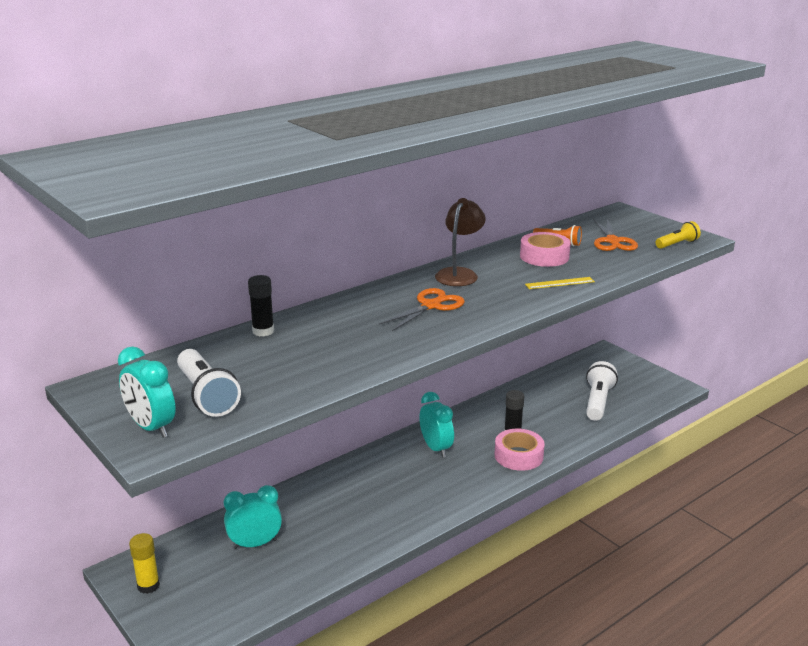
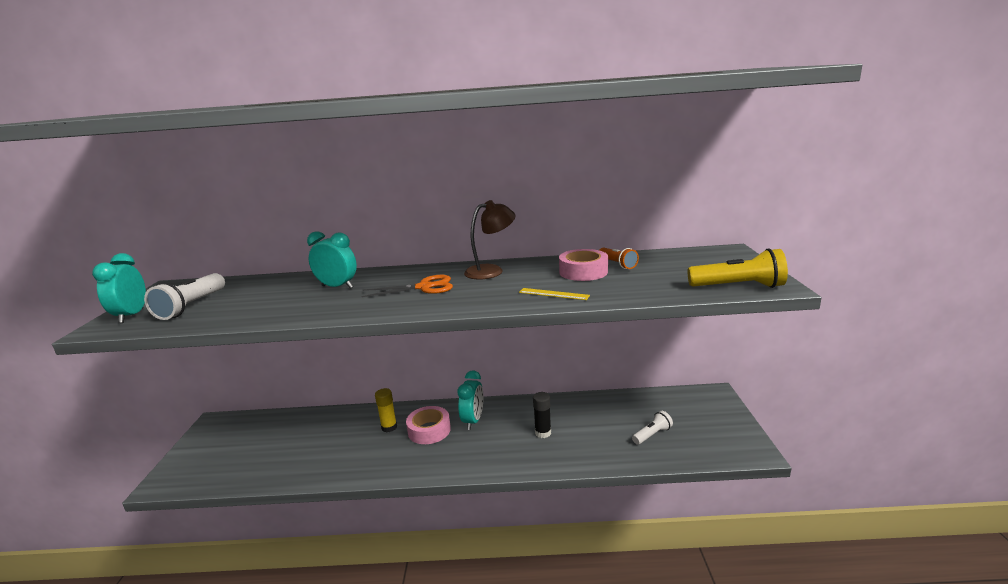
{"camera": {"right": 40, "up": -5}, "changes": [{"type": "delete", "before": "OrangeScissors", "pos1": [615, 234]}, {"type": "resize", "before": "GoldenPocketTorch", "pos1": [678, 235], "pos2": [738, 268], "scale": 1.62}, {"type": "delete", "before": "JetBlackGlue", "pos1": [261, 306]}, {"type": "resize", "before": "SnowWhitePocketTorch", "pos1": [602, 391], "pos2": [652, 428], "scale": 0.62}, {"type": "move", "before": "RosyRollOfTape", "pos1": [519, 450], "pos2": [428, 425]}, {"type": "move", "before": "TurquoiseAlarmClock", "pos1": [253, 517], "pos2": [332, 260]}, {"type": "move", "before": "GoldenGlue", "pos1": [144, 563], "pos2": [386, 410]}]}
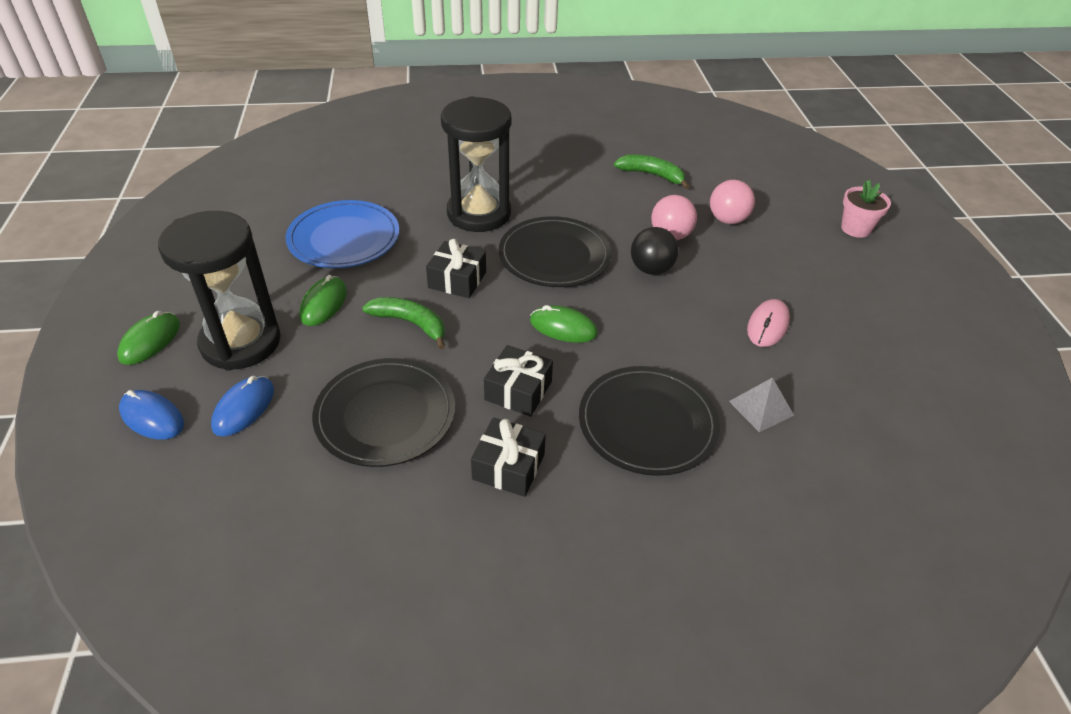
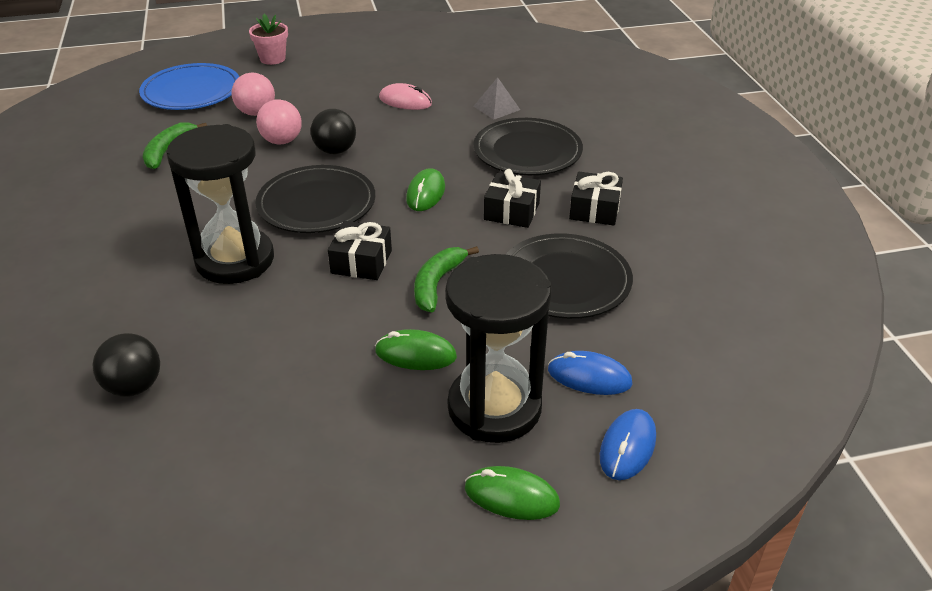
{"camera": {"right": -95, "up": -5}, "changes": [{"type": "move", "before": "BlueFlatDish", "pos1": [342, 234], "pos2": [189, 86]}, {"type": "insert", "after": "JetBlackPlayBall", "pos2": [126, 365]}]}
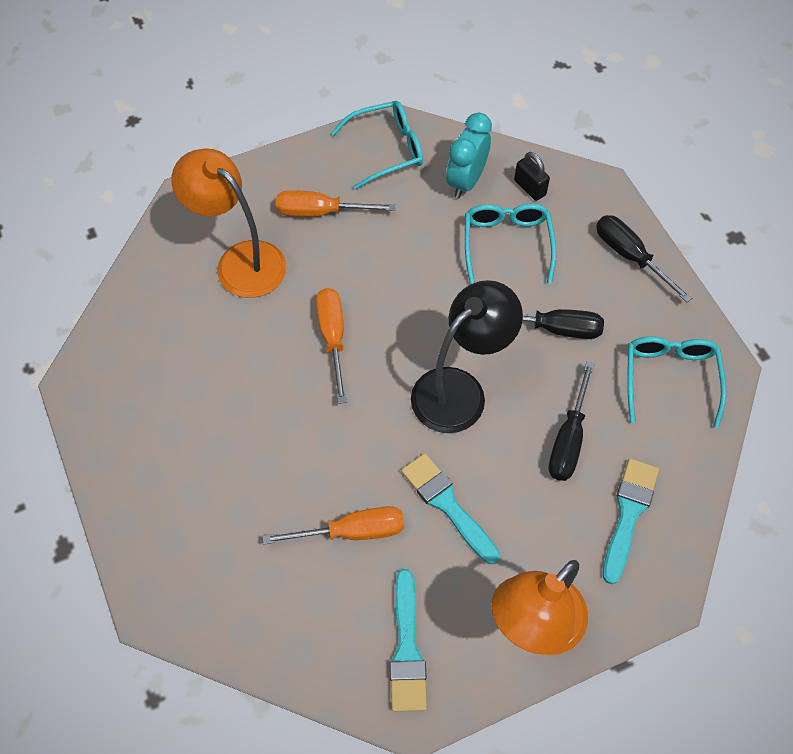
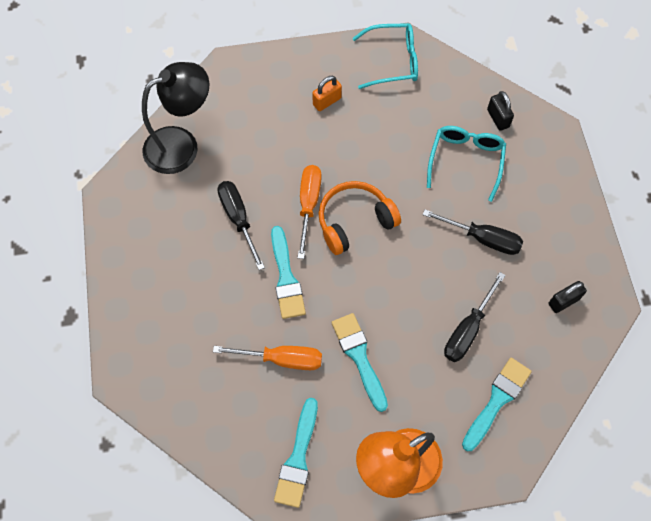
{"camera": {"right": 15, "up": 5}, "changes": [{"type": "delete", "before": "TurquoiseAlarmClock", "pos1": [469, 156]}, {"type": "delete", "before": "OrangeDeskLamp", "pos1": [229, 223]}, {"type": "replace", "before": "OrangeScrewdriver", "after": "OrangeSmallLock", "pos1": [336, 203], "pos2": [327, 93]}, {"type": "move", "before": "JetBlackScrewdriver", "pos1": [644, 258], "pos2": [241, 225]}, {"type": "move", "before": "JetBlackDeskLamp", "pos1": [467, 356], "pos2": [175, 118]}, {"type": "replace", "before": "TurquoiseSpectacles", "after": "JetBlackSmallLock", "pos1": [677, 382], "pos2": [568, 297]}, {"type": "insert", "after": "OrangeOverEarHeadphones", "pos2": [359, 218]}, {"type": "insert", "after": "TurquoisePaintBrush", "pos2": [288, 272]}]}
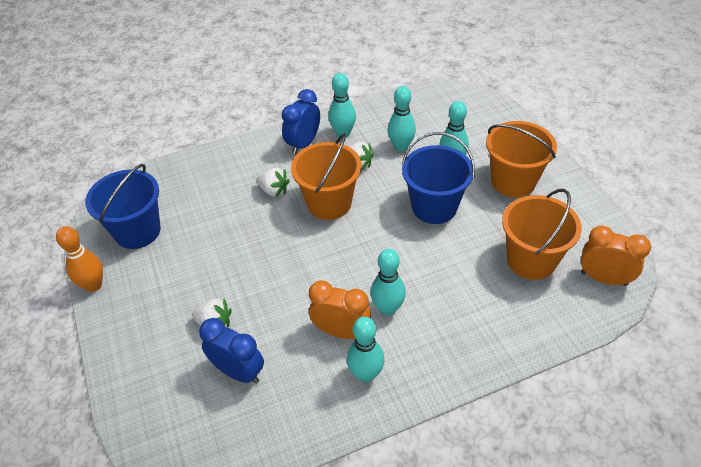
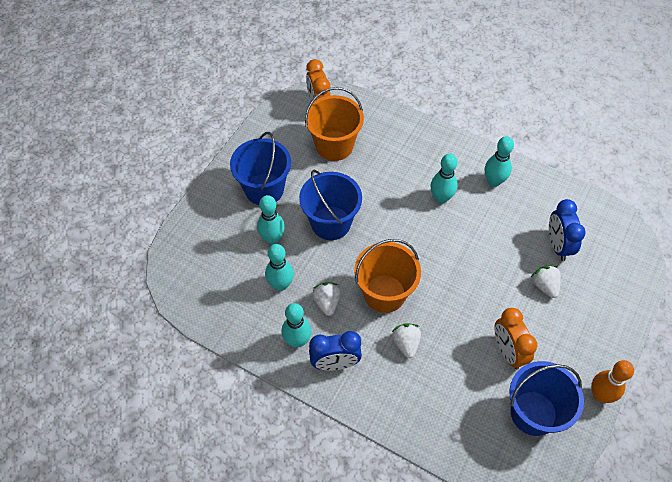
{"camera": {"right": -130, "up": 10}, "changes": [{"type": "recolor", "before": "OrangeBucket", "after": "BlueBucket", "pos1": [521, 159], "pos2": [260, 168]}, {"type": "move", "before": "OrangeAlarmClock", "pos1": [340, 309], "pos2": [515, 338]}]}
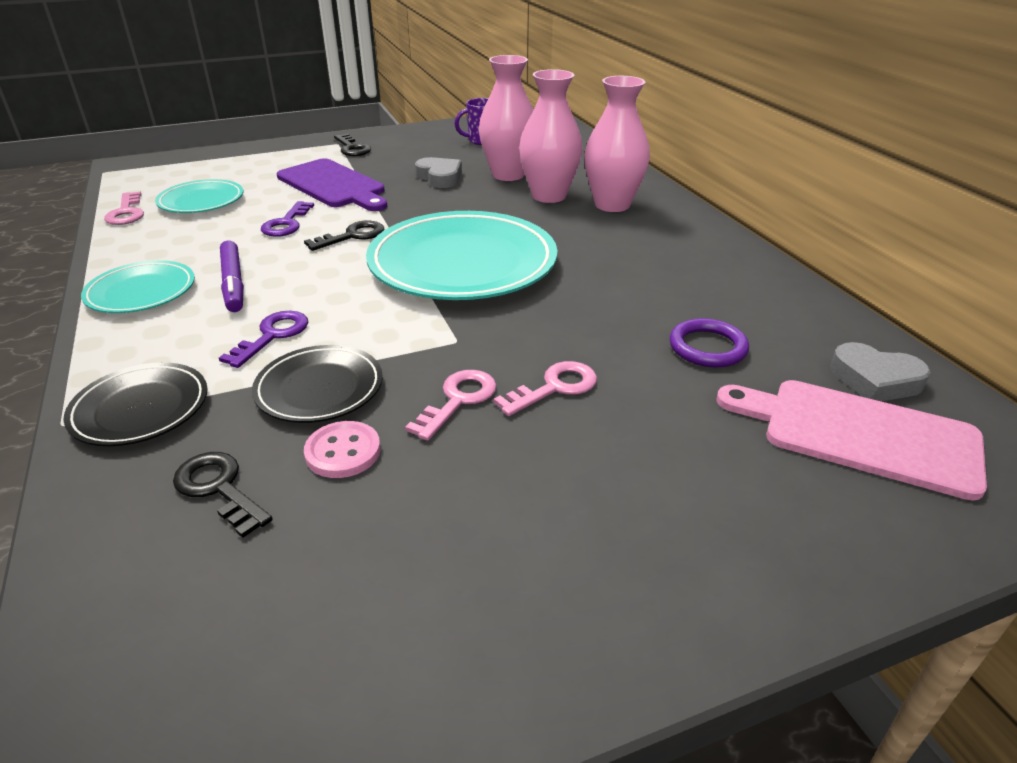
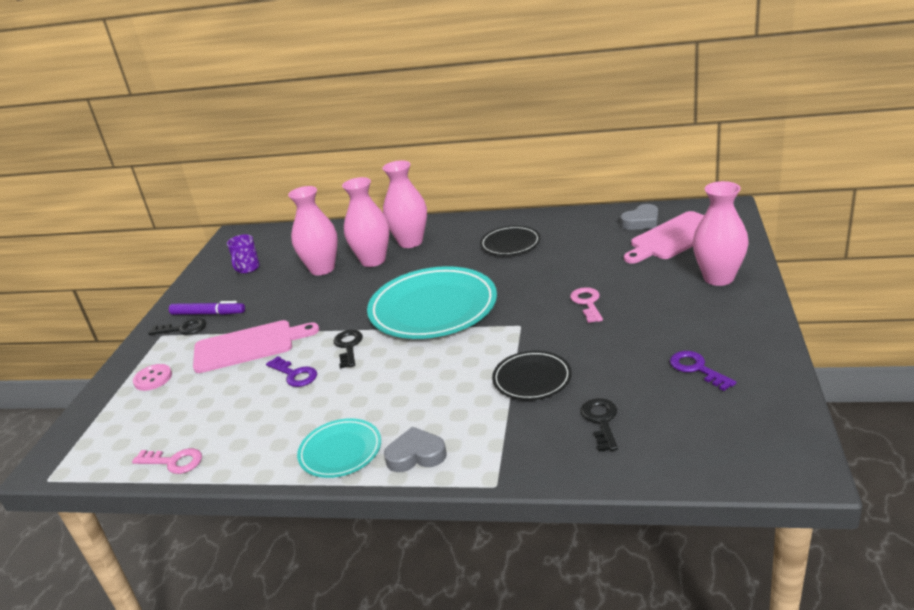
{"camera": {"right": -55, "up": -5}, "changes": [{"type": "move", "before": "GrayLoveHeart", "pos1": [438, 172], "pos2": [415, 449]}, {"type": "recolor", "before": "RoyalPurpleCuttingBoard", "after": "RosyCuttingBoard", "pos1": [332, 184], "pos2": [256, 346]}, {"type": "delete", "before": "TurquoiseFlatDish", "pos1": [199, 196]}, {"type": "move", "before": "RoyalPurpleMarker", "pos1": [232, 276], "pos2": [207, 308]}, {"type": "move", "before": "RoyalPurpleLatchkey", "pos1": [263, 339], "pos2": [703, 371]}, {"type": "delete", "before": "RoyalPurpleTorus", "pos1": [709, 343]}, {"type": "move", "before": "JetBlackFlatDish", "pos1": [135, 404], "pos2": [510, 240]}, {"type": "delete", "before": "RosyLatchkey", "pos1": [451, 405]}, {"type": "move", "before": "RosyButton", "pos1": [342, 449], "pos2": [152, 377]}, {"type": "rotate", "before": "JetBlackLatchkey", "pos1": [223, 495], "pos2": [599, 425], "turn": 105}, {"type": "insert", "after": "RosyFlowerVase", "pos2": [721, 233]}]}
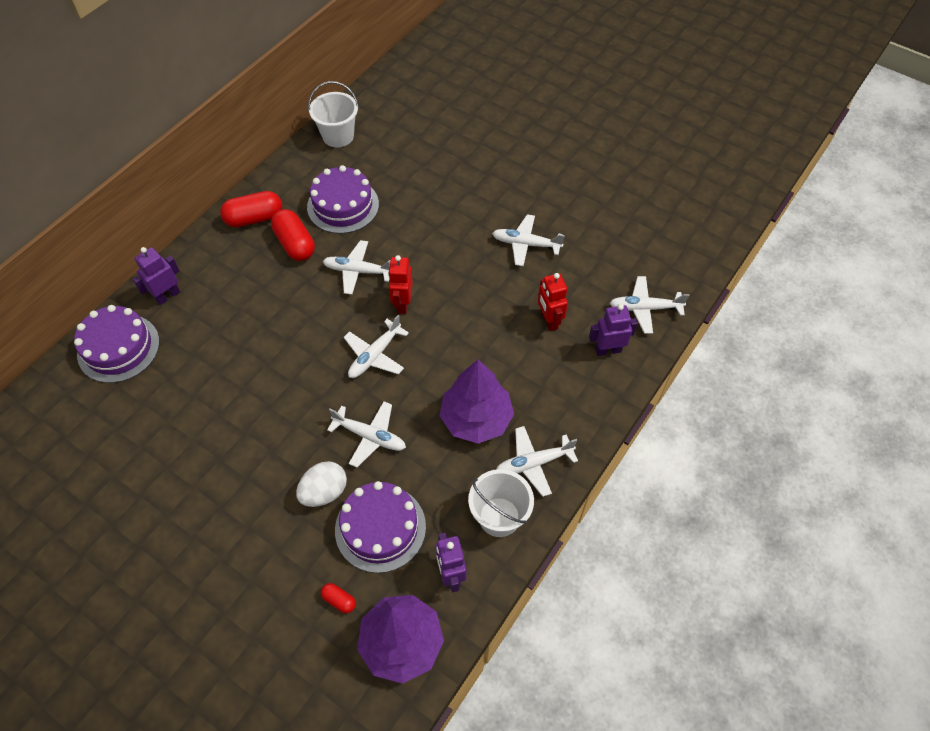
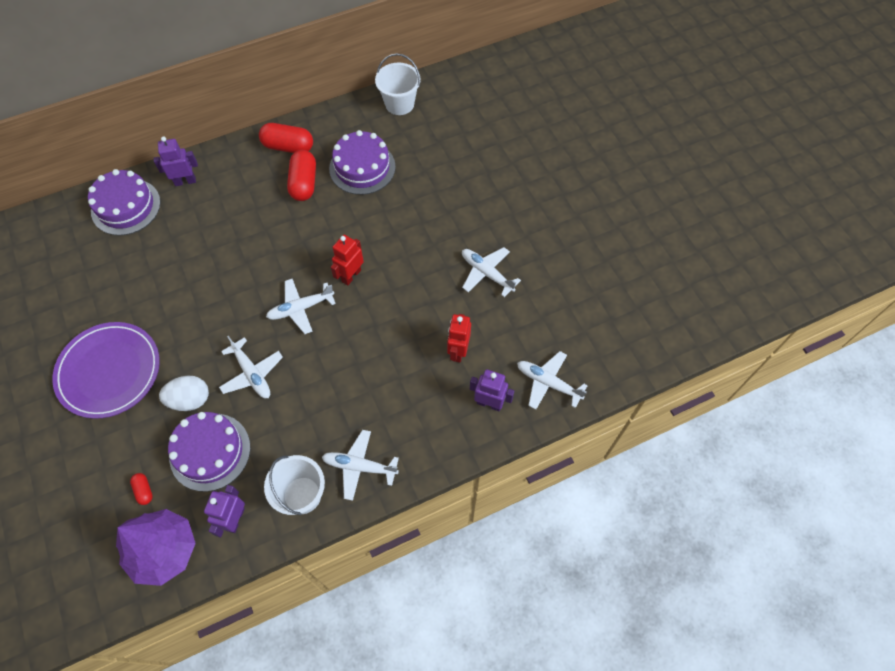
{"camera": {"right": 30, "up": 5}, "changes": [{"type": "delete", "before": "SnowWhiteToyPlane", "pos1": [357, 267]}, {"type": "delete", "before": "RoyalPurpleFirTree", "pos1": [477, 402]}, {"type": "insert", "after": "RoyalPurpleFlatDish", "pos2": [106, 370]}]}
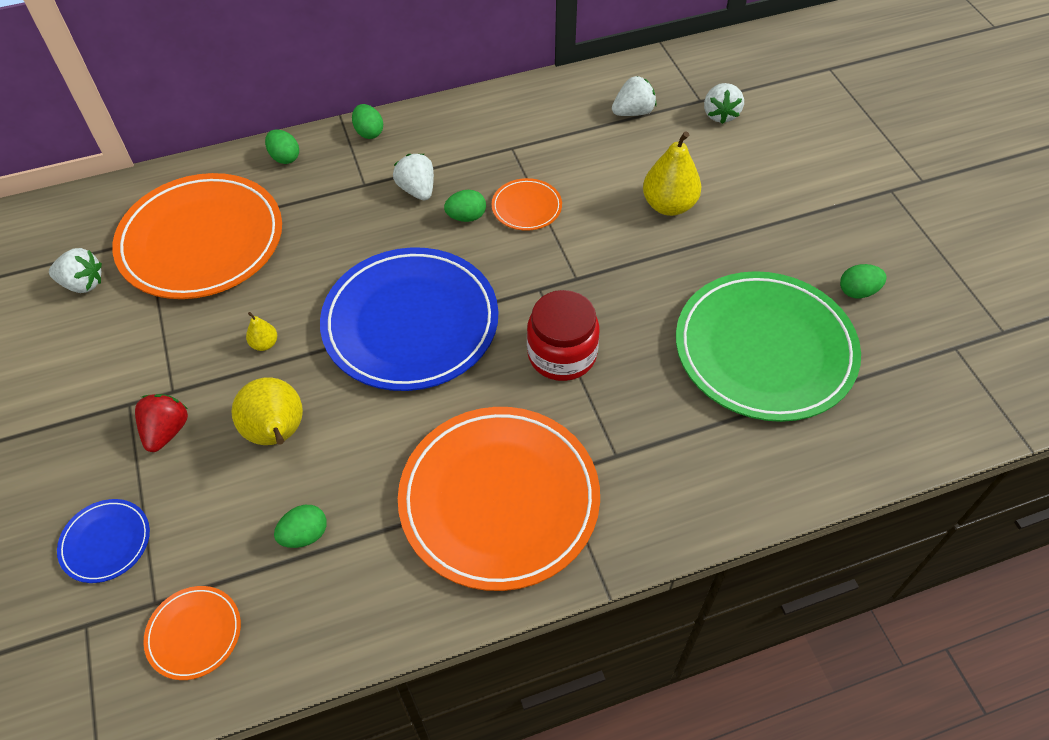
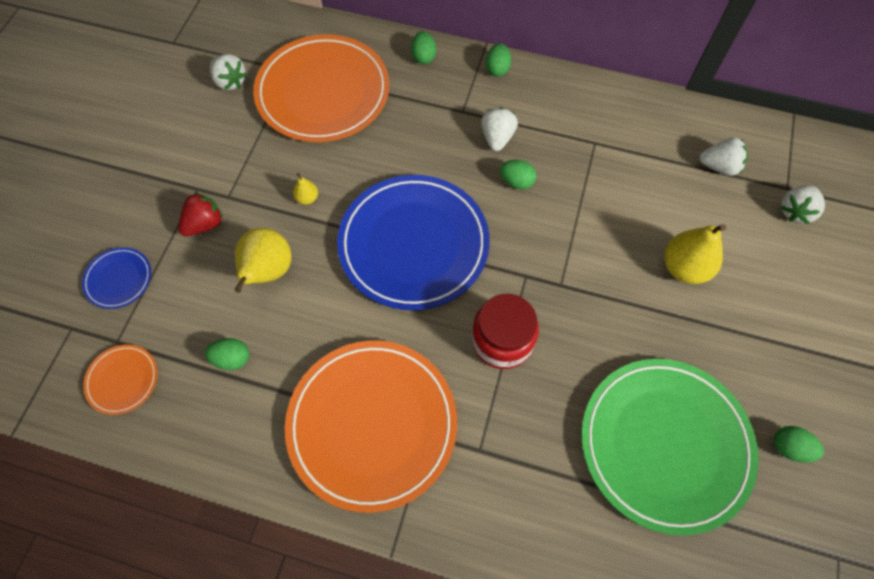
{"camera": {"right": 35, "up": 10}, "changes": [{"type": "delete", "before": "OrangeFlatDish", "pos1": [527, 204]}]}
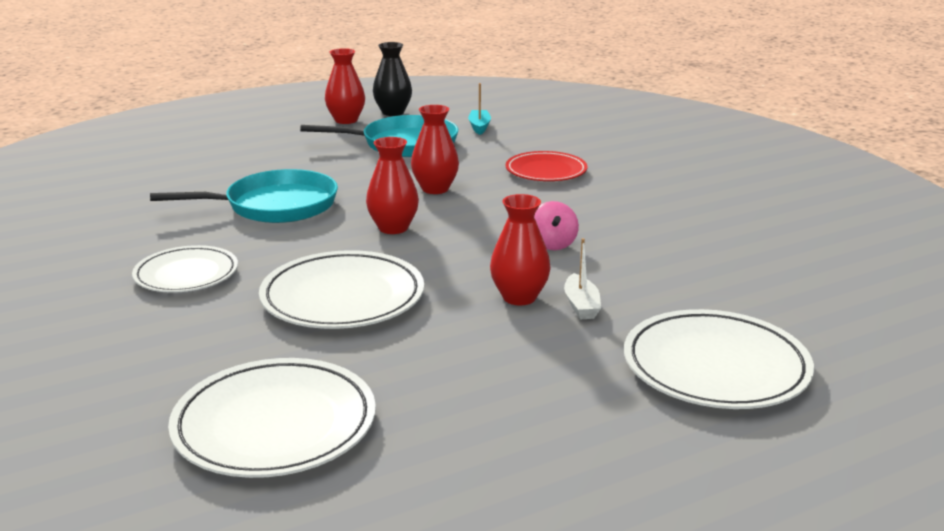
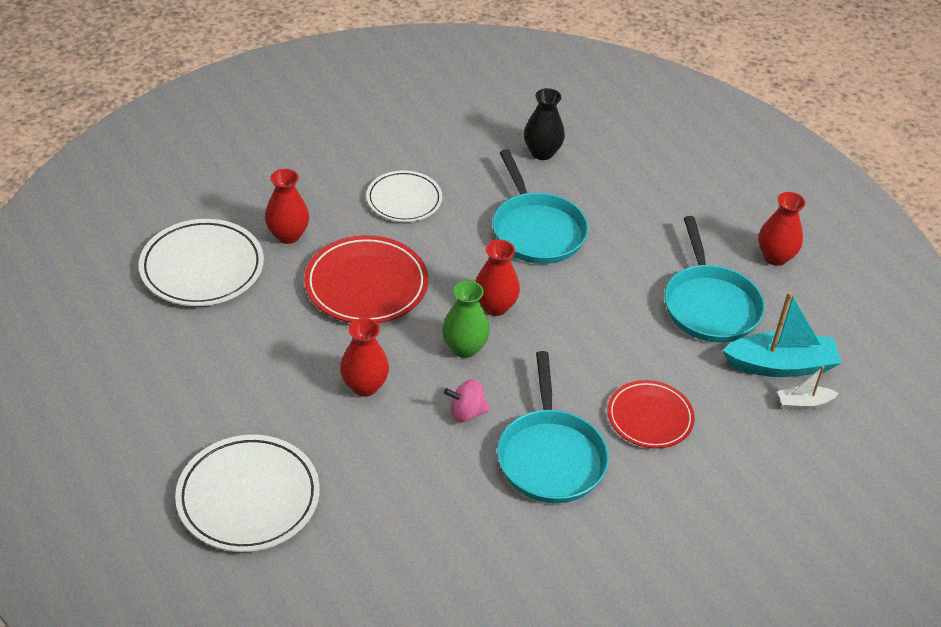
{"camera": {"right": 85, "up": 20}, "changes": [{"type": "move", "before": "JetBlackFlowerVase", "pos1": [392, 79], "pos2": [544, 124]}, {"type": "resize", "before": "TurquoiseSailboat", "pos1": [479, 109], "pos2": [781, 334], "scale": 1.94}, {"type": "move", "before": "CrimsonFlowerVase", "pos1": [435, 149], "pos2": [287, 206]}, {"type": "move", "before": "SnowWhiteSailboat", "pos1": [582, 278], "pos2": [808, 388]}, {"type": "recolor", "before": "SnowWhiteFlatDish", "after": "CrimsonFlatDish", "pos1": [341, 289], "pos2": [366, 279]}, {"type": "insert", "after": "GreenFlowerVase", "pos2": [466, 319]}, {"type": "insert", "after": "TurquoiseSkillet", "pos2": [553, 427]}]}
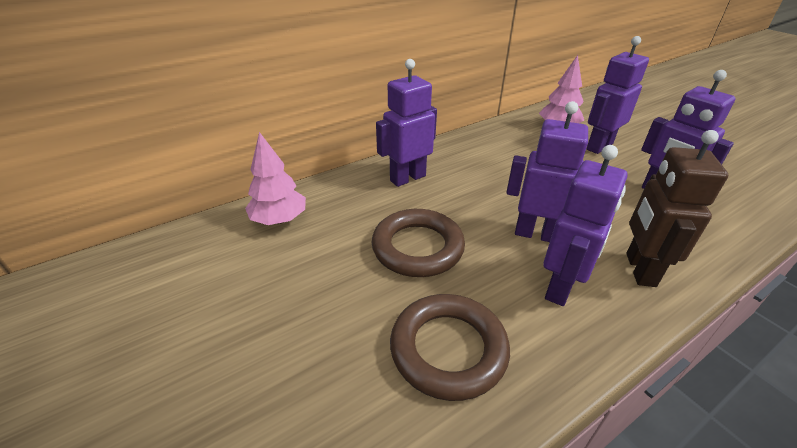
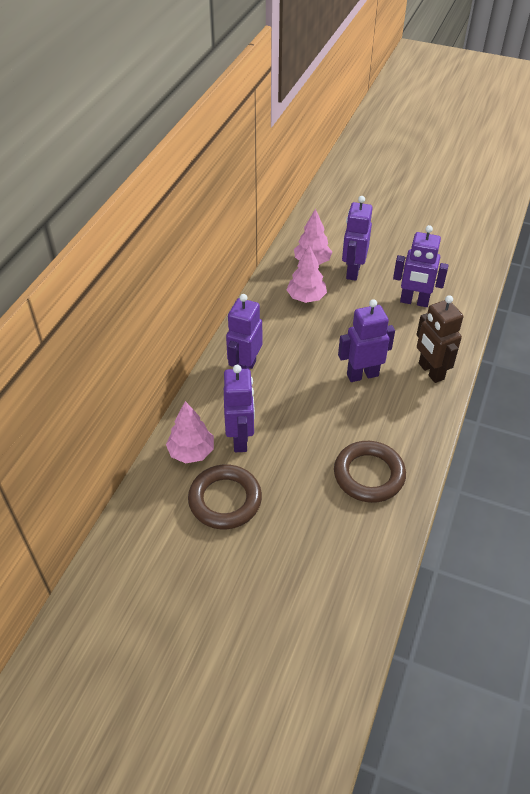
{"camera": {"right": -35, "up": 10}, "changes": [{"type": "move", "before": "RoyalPurpleToyRobot", "pos1": [585, 225], "pos2": [239, 408]}, {"type": "move", "before": "DarkBrownTorus", "pos1": [418, 243], "pos2": [225, 497]}, {"type": "insert", "after": "RosyFirTree", "pos2": [306, 274]}]}
